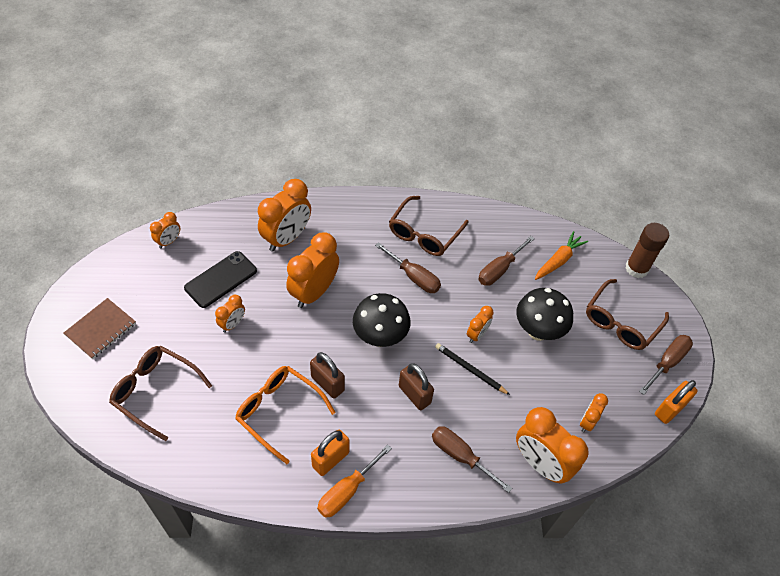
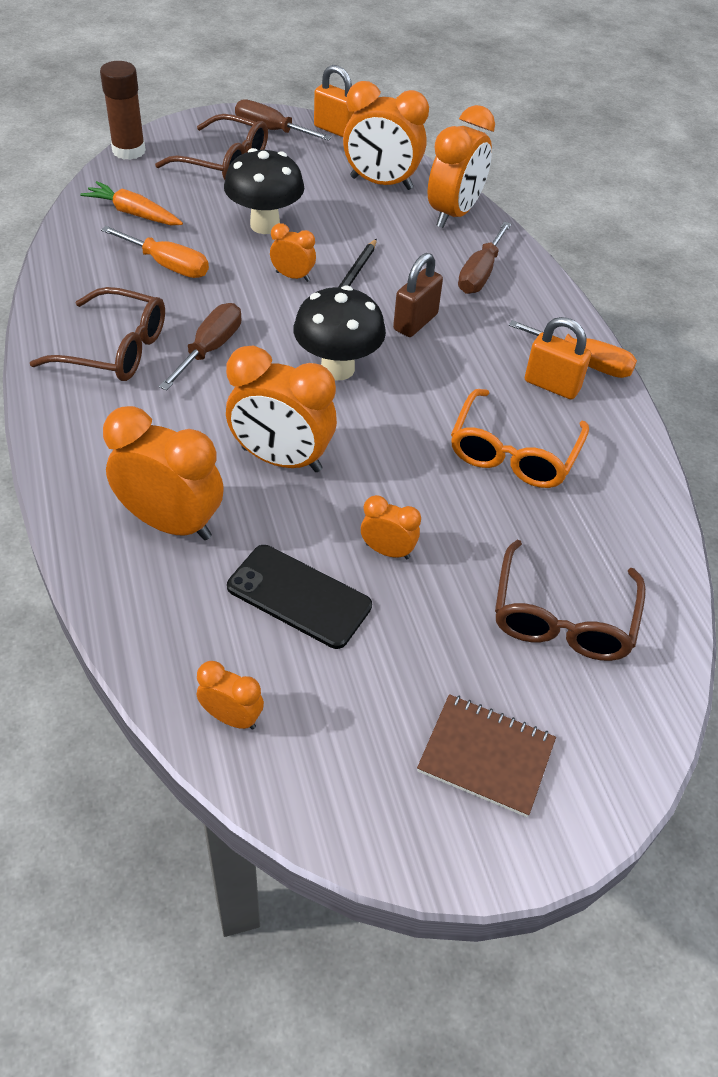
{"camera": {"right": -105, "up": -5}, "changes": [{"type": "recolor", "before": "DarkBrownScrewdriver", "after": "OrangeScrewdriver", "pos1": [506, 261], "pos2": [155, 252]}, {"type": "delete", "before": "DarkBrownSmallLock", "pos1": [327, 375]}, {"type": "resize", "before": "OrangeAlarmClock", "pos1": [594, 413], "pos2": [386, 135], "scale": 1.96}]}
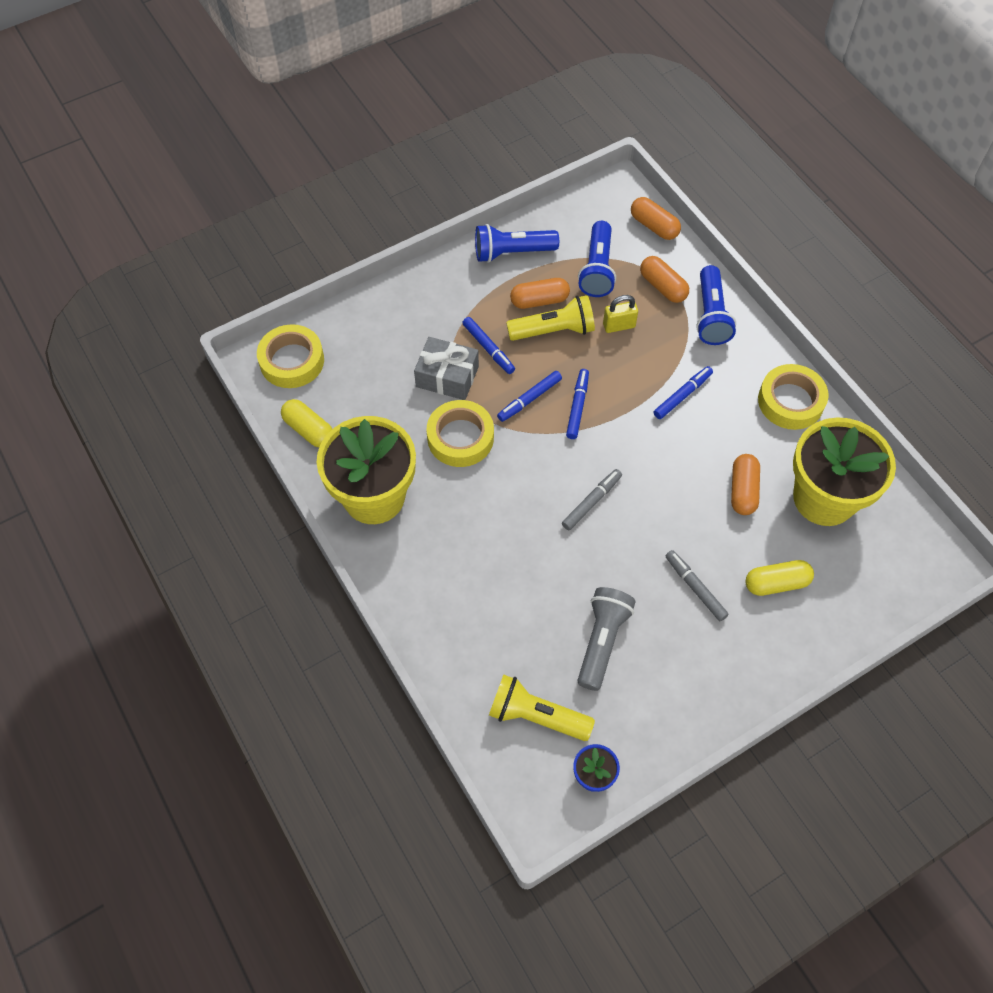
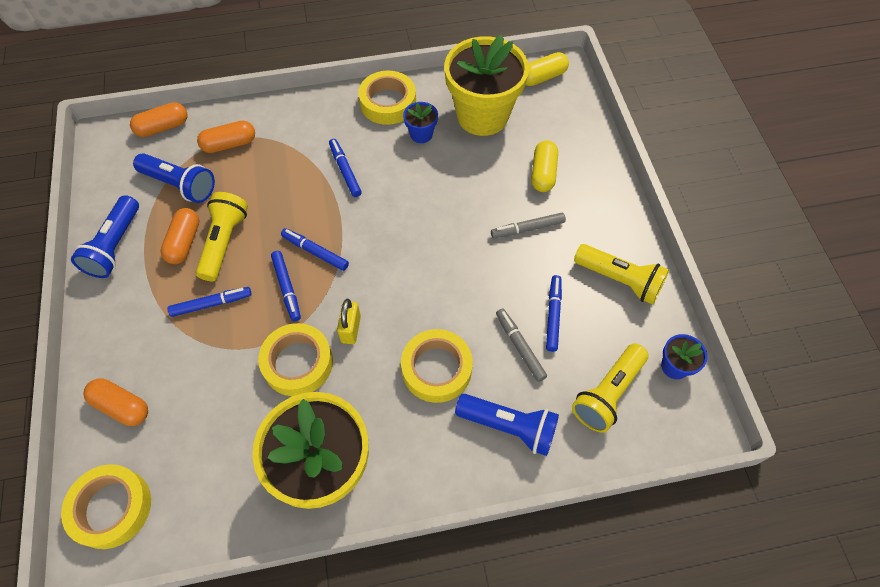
{"camera": {"right": -70, "up": 0}, "changes": [{"type": "move", "before": "BluePocketTorch", "pos1": [716, 305], "pos2": [507, 425]}, {"type": "move", "before": "GoldenSmallLock", "pos1": [620, 314], "pos2": [349, 321]}, {"type": "delete", "before": "GrayWrappedGift", "pos1": [446, 368]}, {"type": "move", "before": "GoldenCapsule", "pos1": [306, 423], "pos2": [547, 69]}, {"type": "move", "before": "OrangeCapsule", "pos1": [745, 484], "pos2": [115, 402]}, {"type": "move", "before": "GrayMarker", "pos1": [592, 499], "pos2": [521, 345]}, {"type": "replace", "before": "GrayPocketTorch", "after": "BlueMarker", "pos1": [606, 639], "pos2": [554, 313]}, {"type": "insert", "after": "BlueFlowerPot", "pos2": [420, 122]}, {"type": "insert", "after": "GoldenPocketTorch", "pos2": [621, 274]}, {"type": "insert", "after": "GoldenRollOfTape", "pos2": [437, 366]}]}
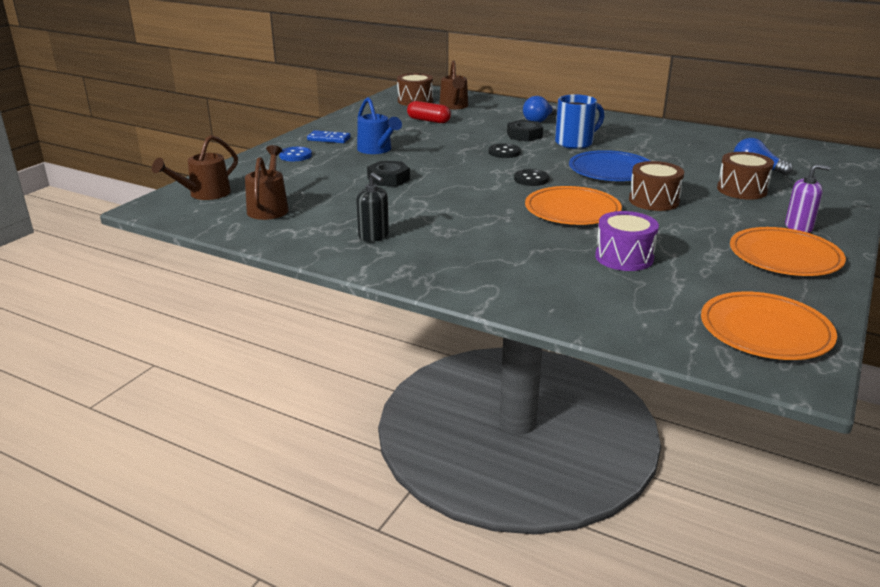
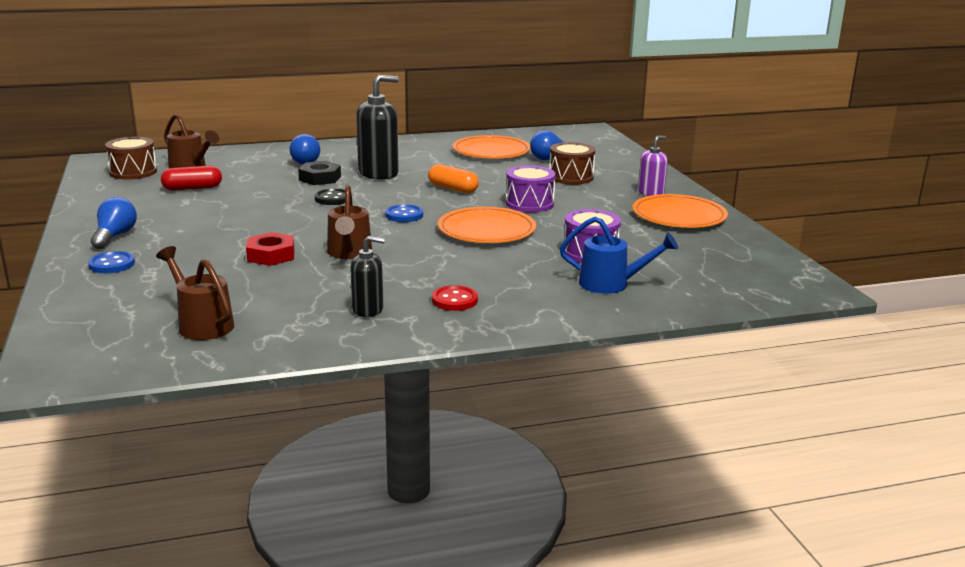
{"camera": {"right": -45, "up": -5}, "changes": [{"type": "replace", "before": "BlueMug", "after": "JetBlackPumpBottle", "pos1": [579, 121], "pos2": [377, 127]}, {"type": "move", "before": "BlueSprinklingCan", "pos1": [379, 125], "pos2": [619, 255]}, {"type": "replace", "before": "BlueDominoTile", "after": "BlueLightbulb", "pos1": [329, 136], "pos2": [114, 223]}, {"type": "move", "before": "DarkBrownSprinklingCan", "pos1": [195, 167], "pos2": [349, 222]}, {"type": "replace", "before": "BlueFlatDish", "after": "OrangeCapsule", "pos1": [609, 165], "pos2": [453, 178]}, {"type": "recolor", "before": "JetBlackHexNut", "after": "CrimsonHexNut", "pos1": [388, 173], "pos2": [270, 249]}, {"type": "recolor", "before": "DarkBrownDrum", "after": "RoyalPurpleDrum", "pos1": [656, 186], "pos2": [531, 188]}, {"type": "recolor", "before": "JetBlackButton", "after": "BlueButton", "pos1": [531, 177], "pos2": [404, 213]}, {"type": "move", "before": "OrangeFlatDish", "pos1": [769, 325], "pos2": [491, 147]}, {"type": "insert", "after": "CrimsonButton", "pos2": [455, 298]}]}
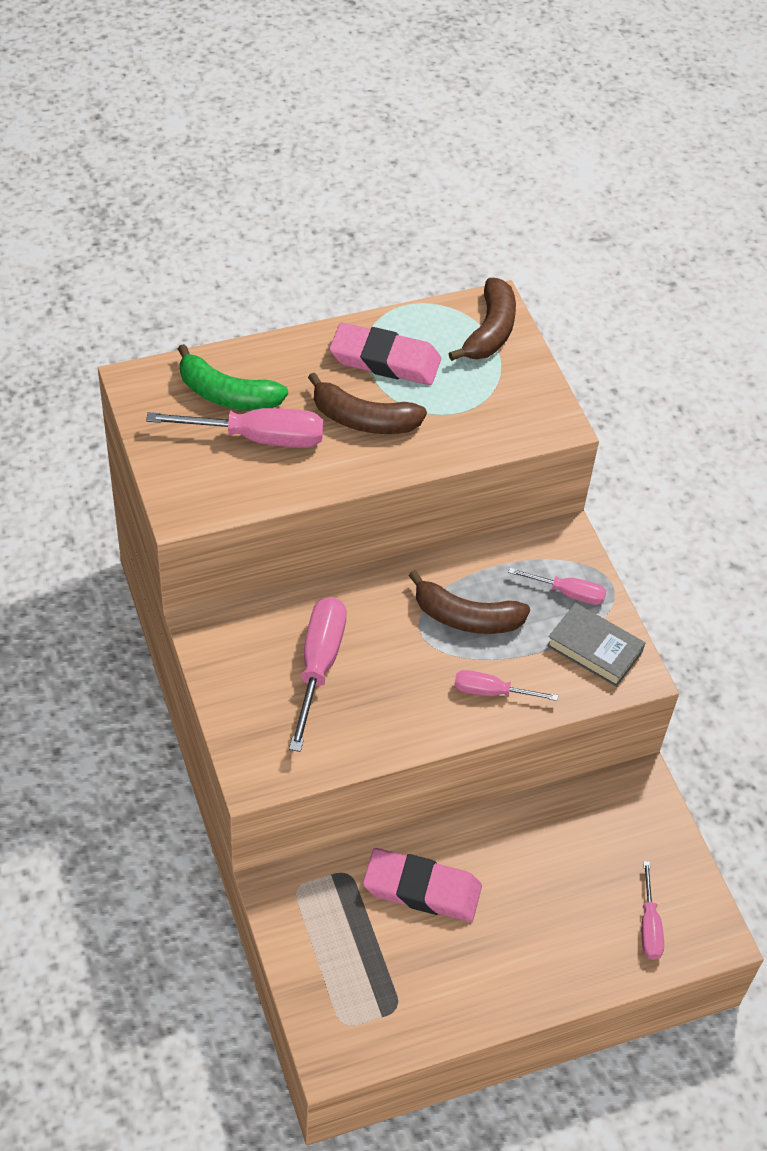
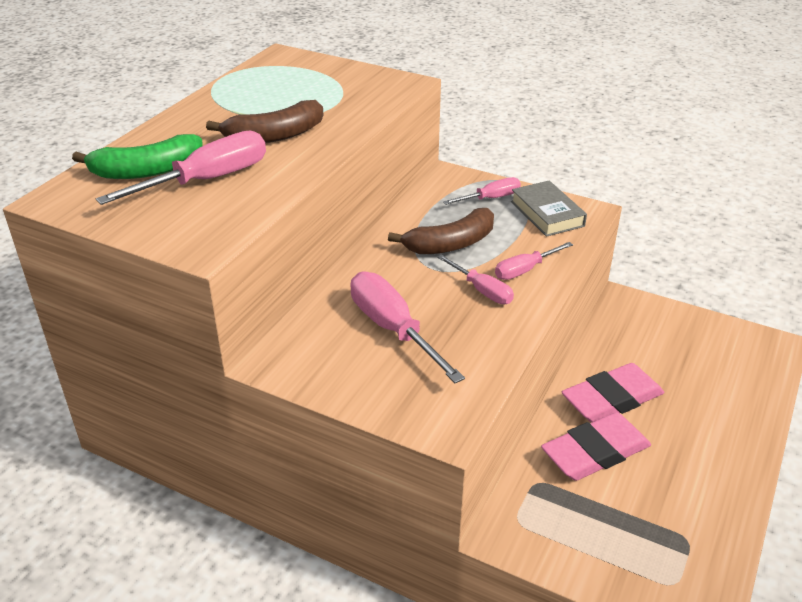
{"camera": {"right": -40, "up": -15}, "changes": [{"type": "delete", "before": "DarkBrownToyBanana", "pos1": [482, 319]}, {"type": "move", "before": "RosyGumEraser", "pos1": [385, 353], "pos2": [612, 393]}, {"type": "rotate", "before": "GrayHardcover", "pos1": [596, 645], "pos2": [549, 209], "turn": 75}, {"type": "move", "before": "RosyScrewdriver", "pos1": [652, 910], "pos2": [475, 279]}]}
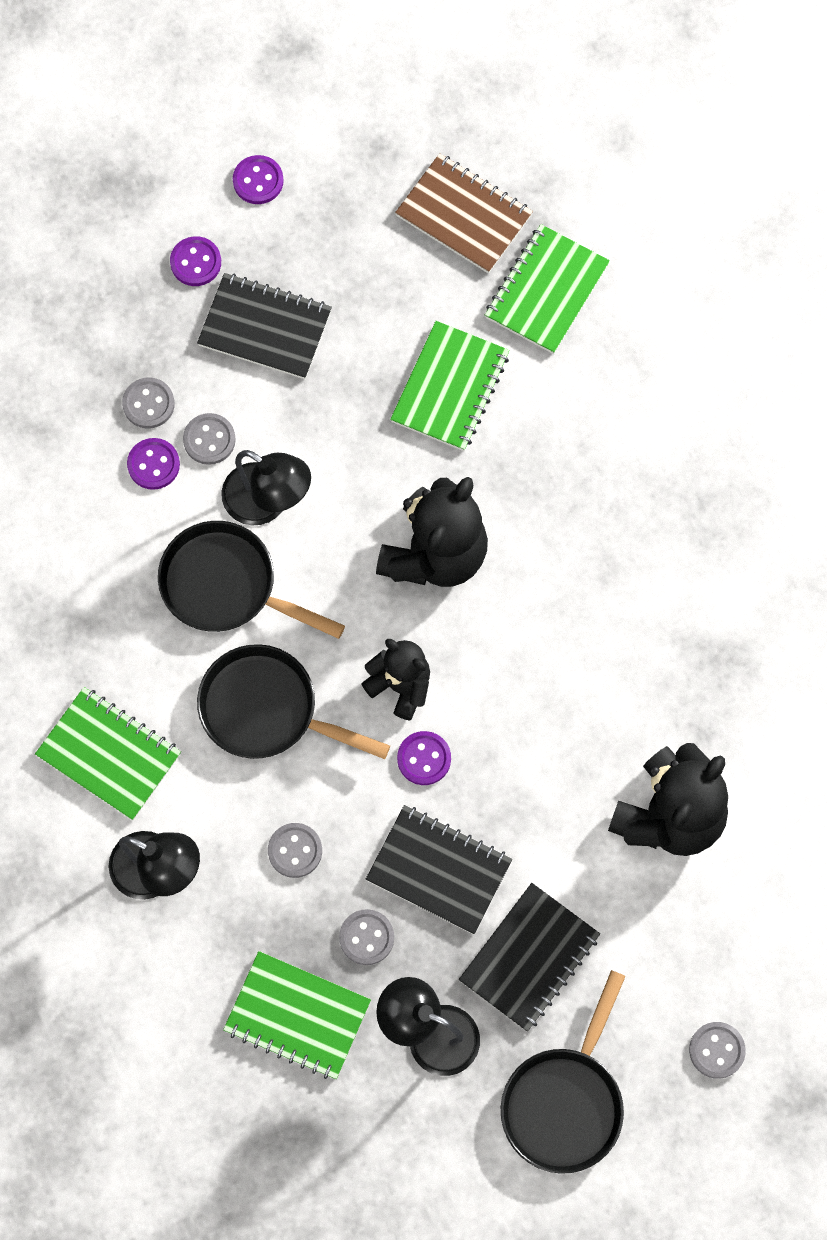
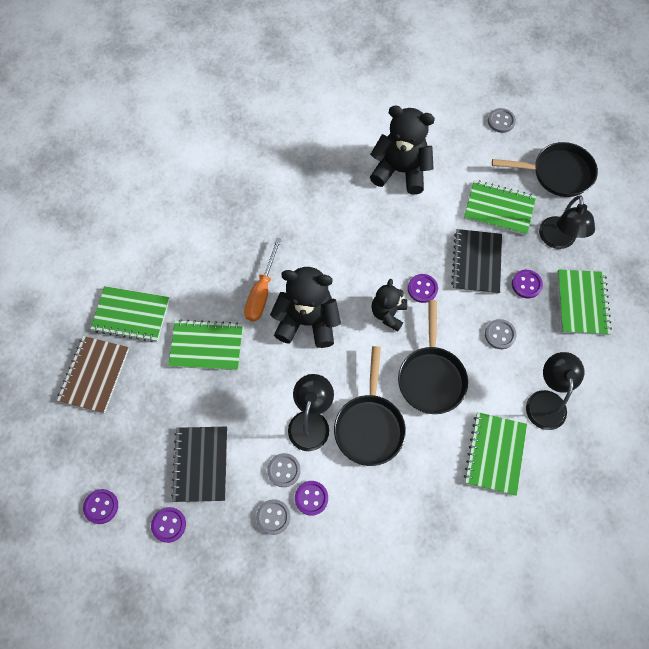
{"camera": {"right": -110, "up": -5}, "changes": [{"type": "recolor", "before": "JetBlackExerciseBook", "after": "GreenExerciseBook", "pos1": [529, 957], "pos2": [500, 207]}, {"type": "recolor", "before": "GrayButton", "after": "RoyalPurpleButton", "pos1": [366, 937], "pos2": [527, 284]}, {"type": "insert", "after": "OrangeScrewdriver", "pos2": [263, 279]}]}
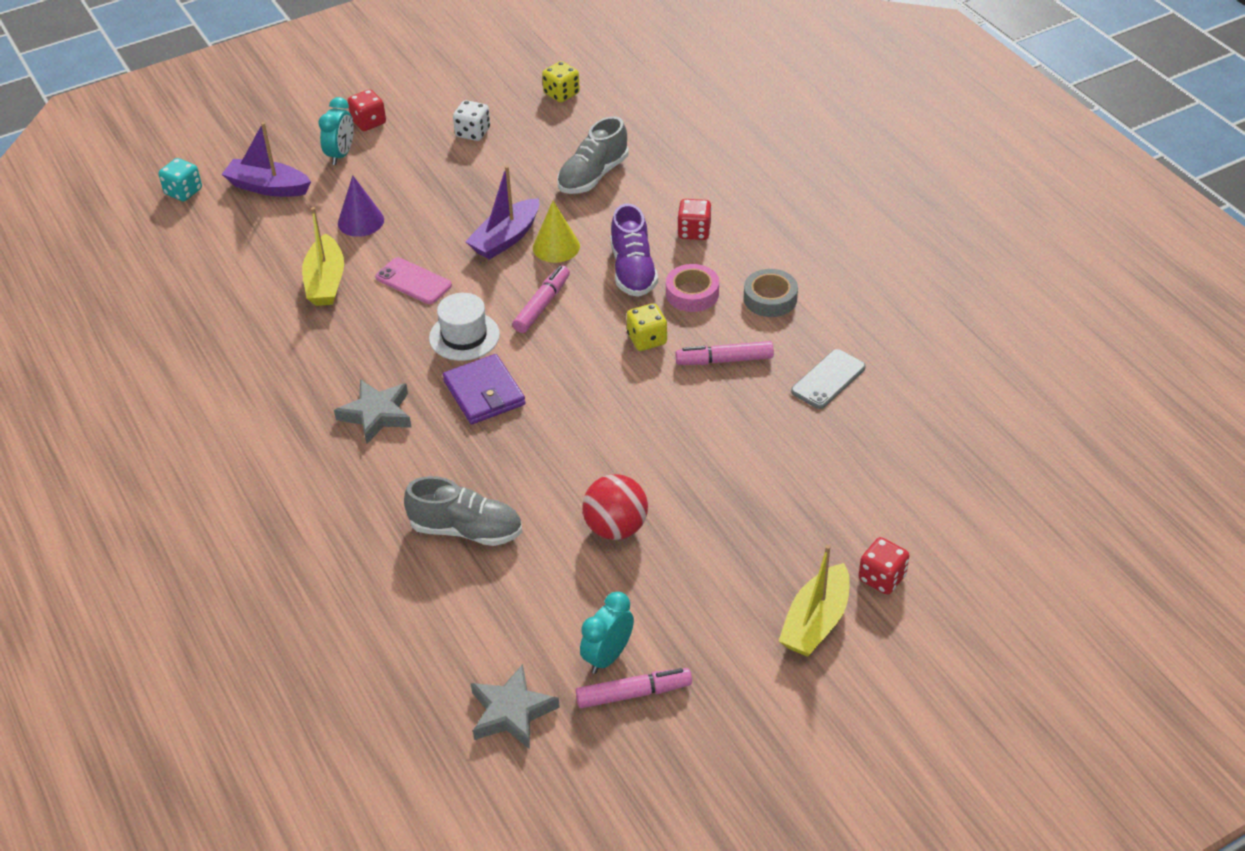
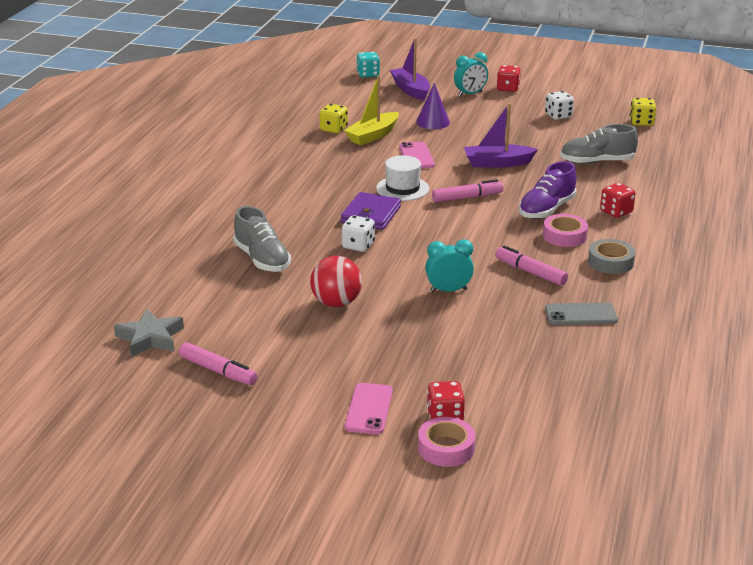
{"camera": {"right": 45, "up": -15}, "changes": [{"type": "delete", "before": "GoldenConeShape", "pos1": [556, 232]}, {"type": "move", "before": "GoldenDie", "pos1": [647, 327], "pos2": [334, 118]}, {"type": "delete", "before": "GrayStarShape", "pos1": [373, 412]}, {"type": "replace", "before": "GoldenSailboat", "after": "RosyMobilePhone", "pos1": [814, 601], "pos2": [369, 408]}, {"type": "move", "before": "TurquoiseAlarmClock", "pos1": [607, 633], "pos2": [449, 265]}, {"type": "insert", "after": "SnowWhiteDie", "pos2": [358, 233]}, {"type": "insert", "after": "RosyRollOfTape", "pos2": [447, 442]}]}
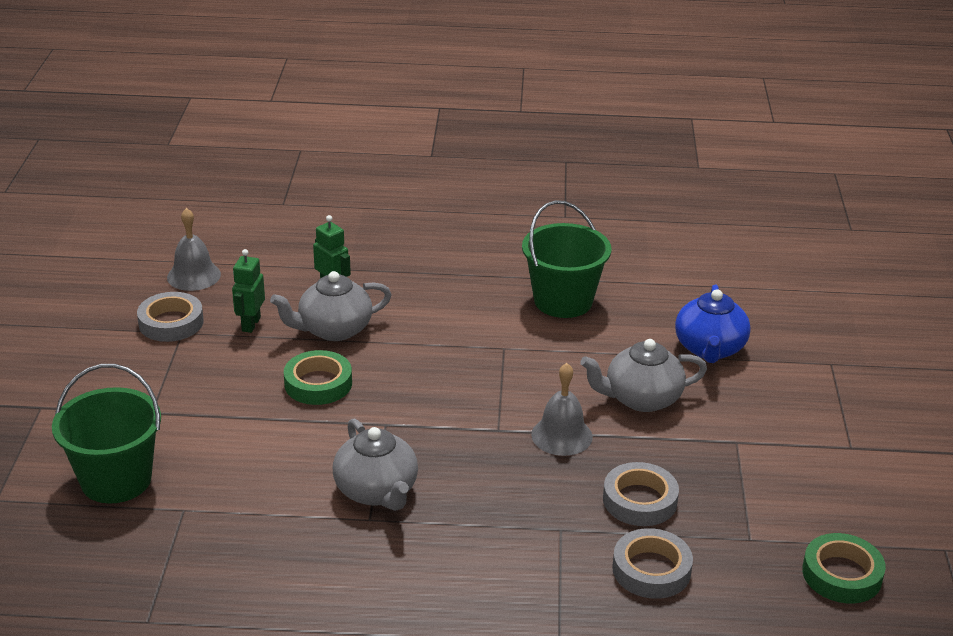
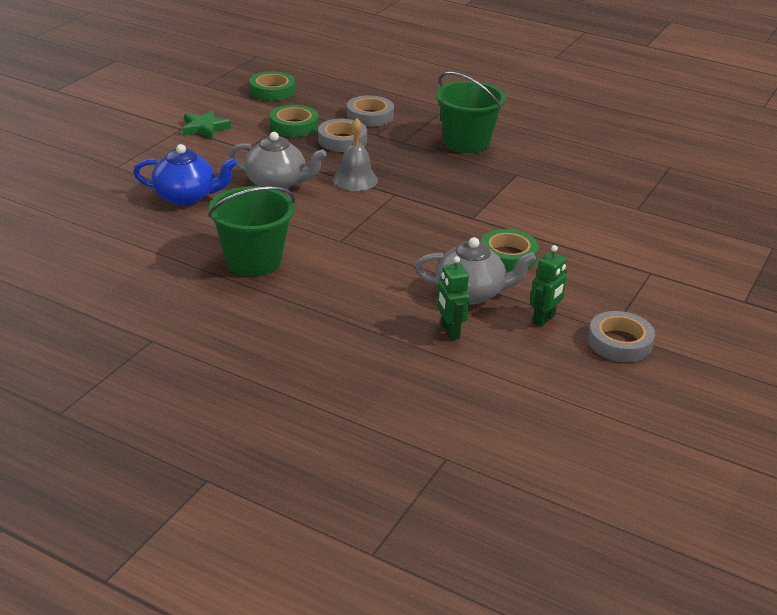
{"camera": {"right": -155, "up": 0}, "changes": [{"type": "delete", "before": "GrayHandBell", "pos1": [194, 249]}, {"type": "rotate", "before": "BlueTeapot", "pos1": [713, 323], "pos2": [185, 174], "turn": 60}, {"type": "move", "before": "GreenBucket", "pos1": [106, 434], "pos2": [471, 112]}, {"type": "delete", "before": "GrayTeapot", "pos1": [375, 464]}, {"type": "insert", "after": "GreenRollOfTape", "pos2": [294, 121]}, {"type": "insert", "after": "GreenStarShape", "pos2": [206, 124]}]}
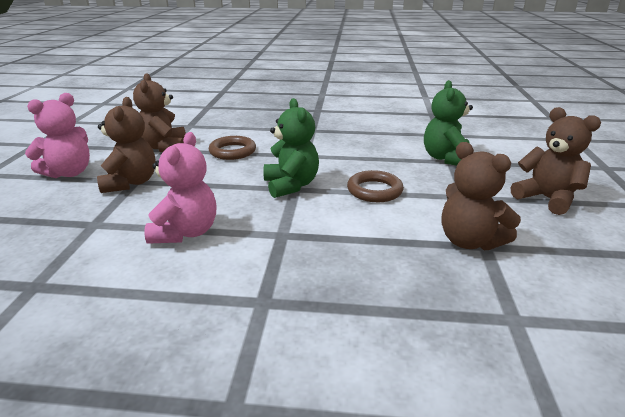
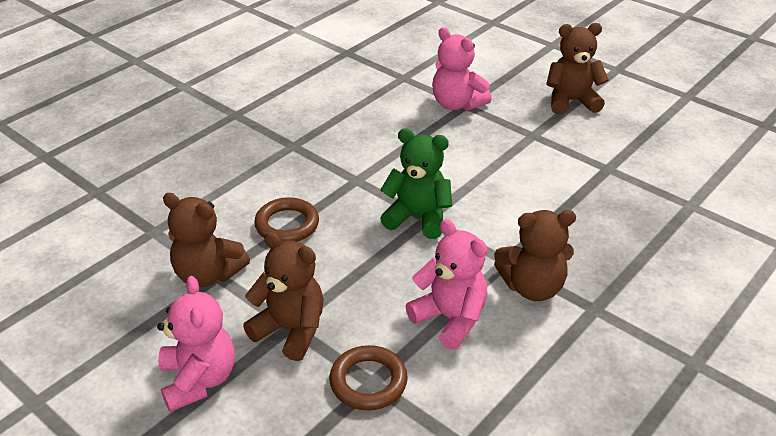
{"camera": {"right": -55, "up": 10}, "changes": [{"type": "recolor", "before": "GreenTeddyBear", "after": "RosyTeddyBear", "pos1": [448, 122], "pos2": [462, 69]}, {"type": "move", "before": "DarkBrownTeddyBear", "pos1": [481, 196], "pos2": [535, 255]}, {"type": "move", "before": "DarkBrownTorus", "pos1": [375, 186], "pos2": [368, 378]}]}
